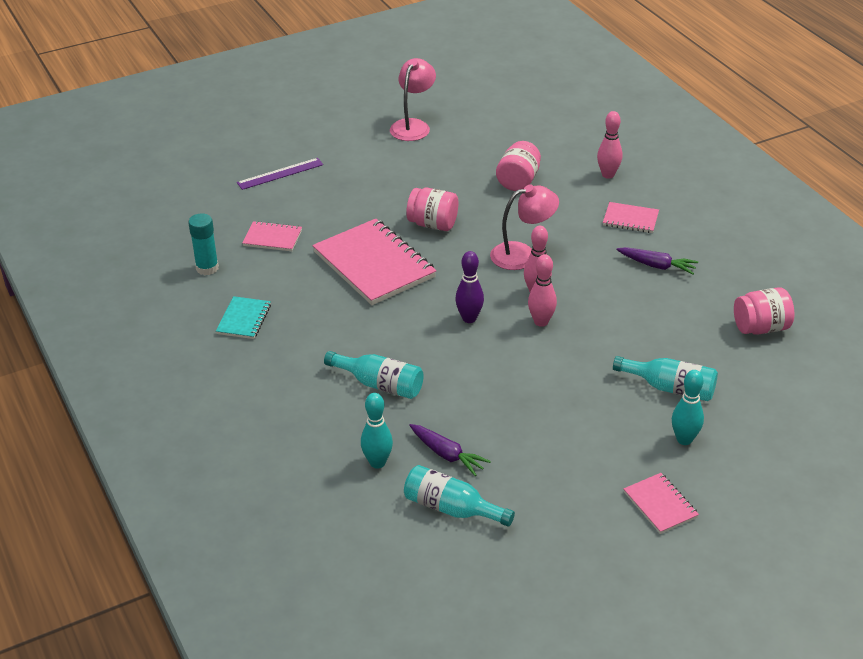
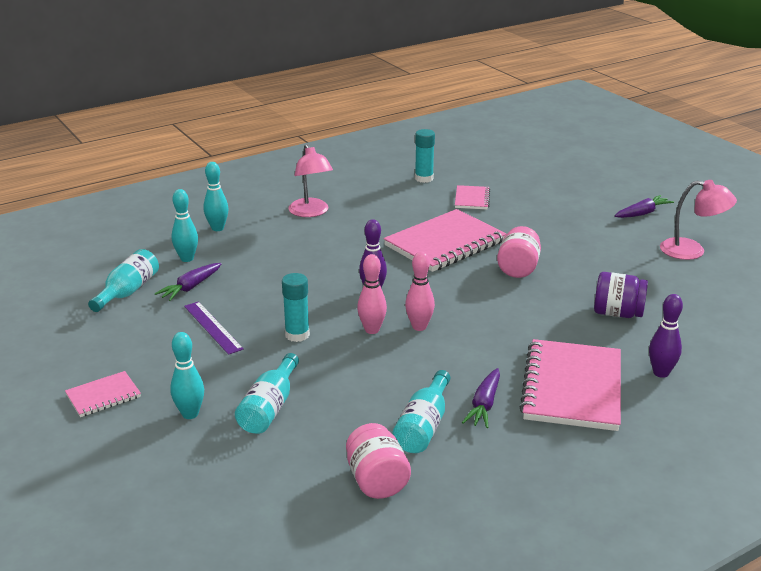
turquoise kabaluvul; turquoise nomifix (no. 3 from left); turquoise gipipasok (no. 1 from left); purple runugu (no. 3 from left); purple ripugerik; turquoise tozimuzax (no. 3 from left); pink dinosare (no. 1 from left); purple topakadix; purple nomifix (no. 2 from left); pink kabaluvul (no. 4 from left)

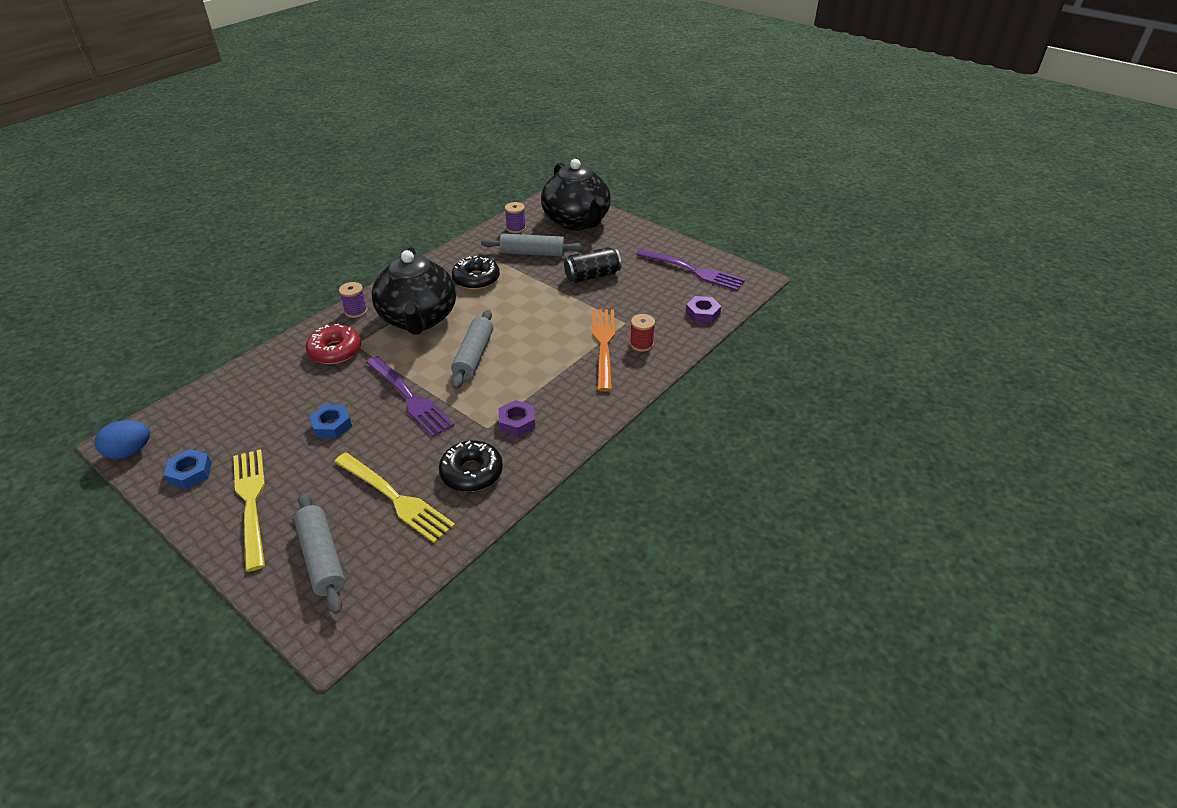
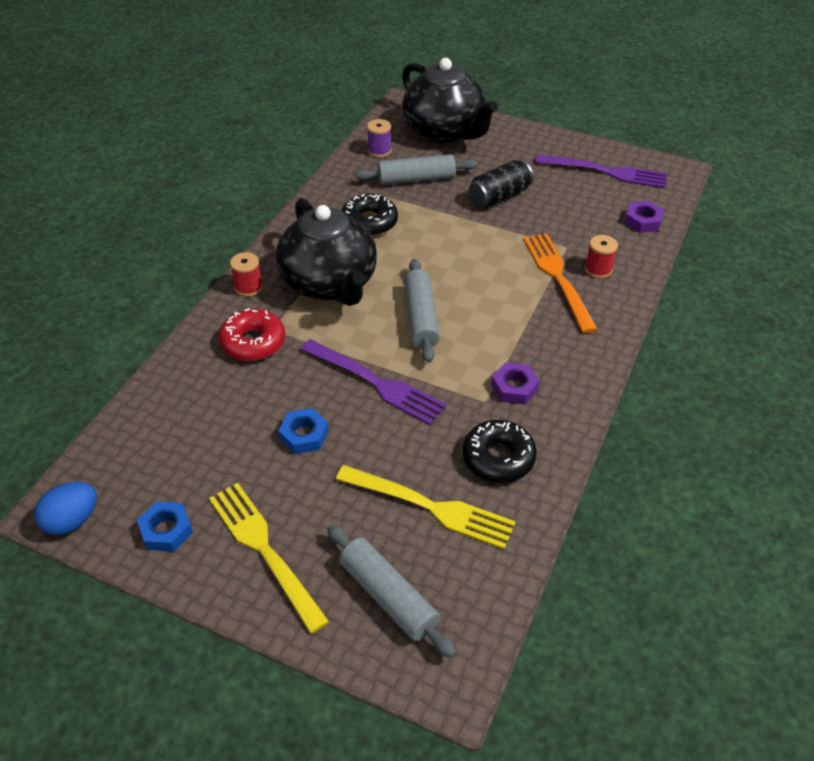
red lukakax (no. 1 from left)

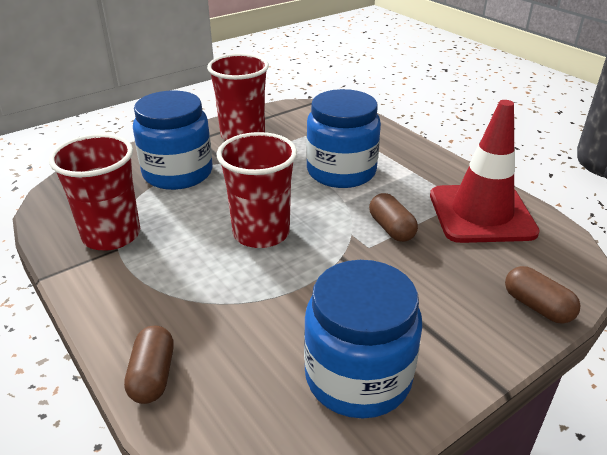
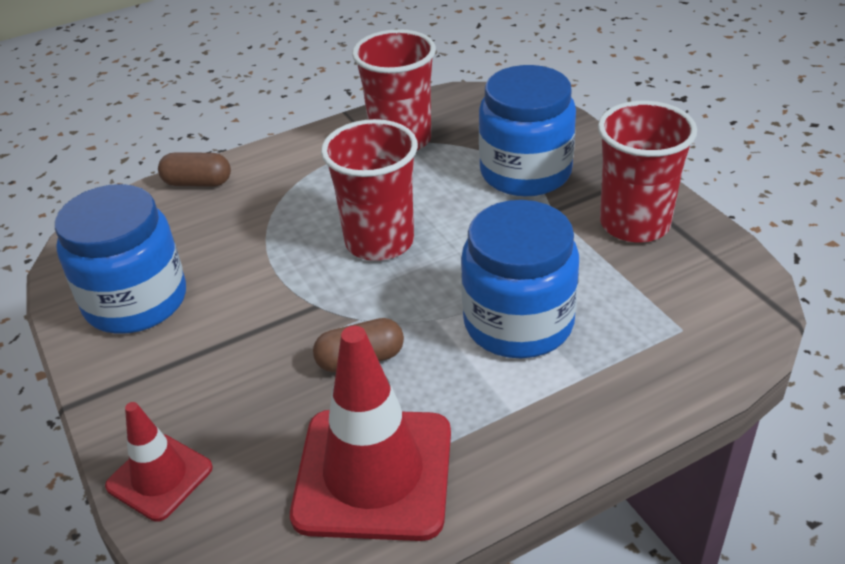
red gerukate (no. 1 from left)

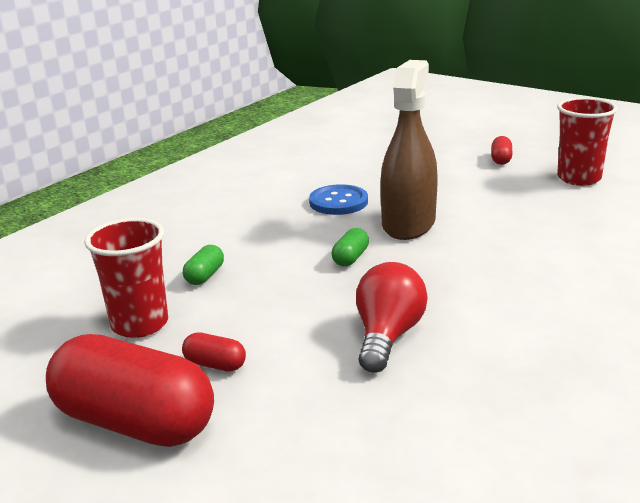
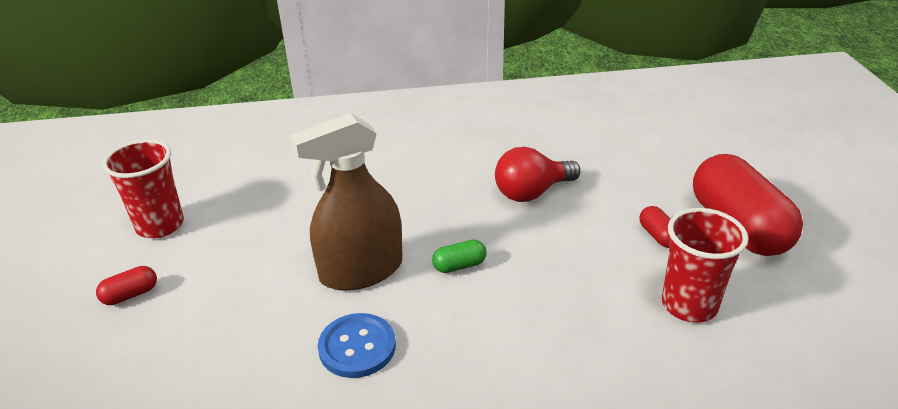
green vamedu (no. 1 from left in the first image)

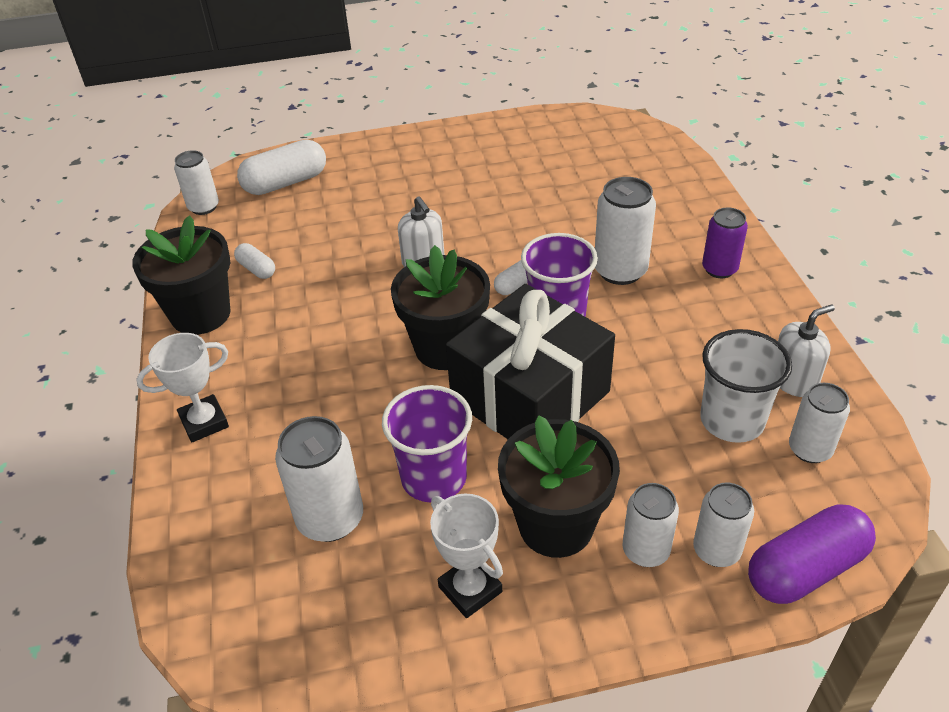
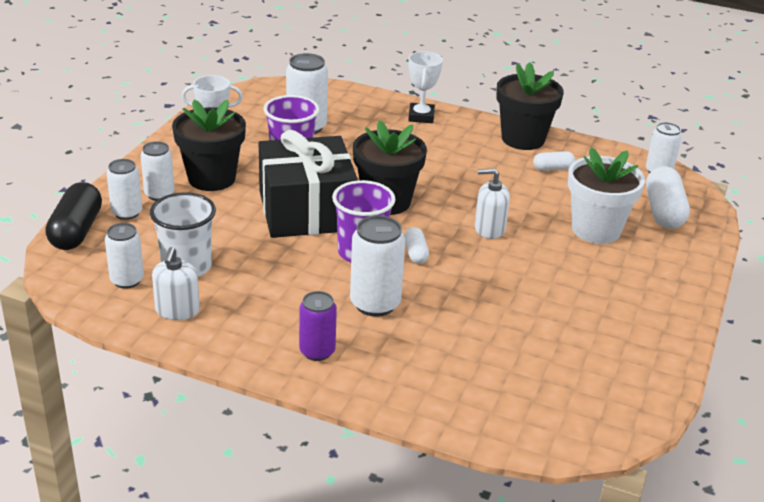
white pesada; black vamedu

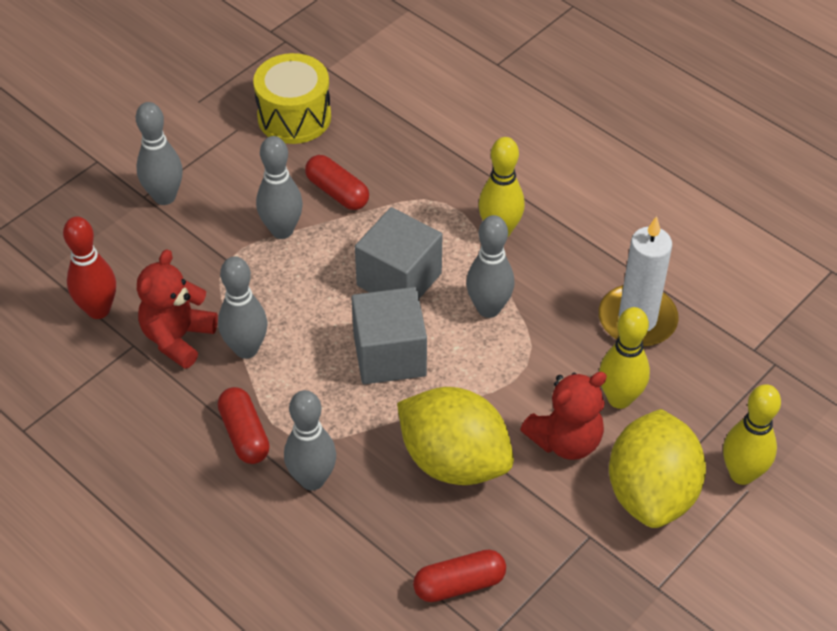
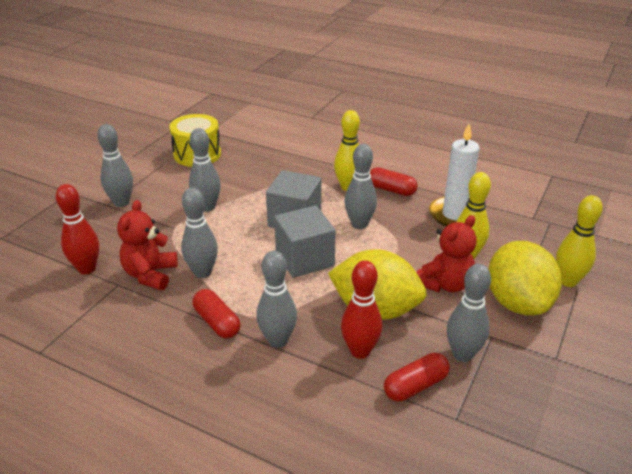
red nomifix (no. 2 from left); grey nomifix (no. 6 from left); red vamedu (no. 2 from left)

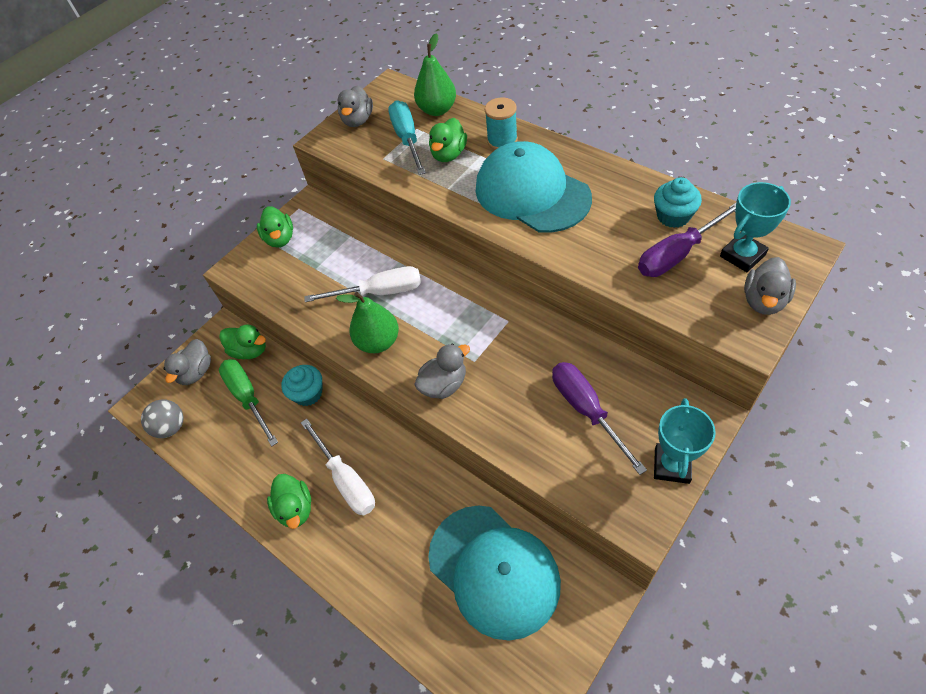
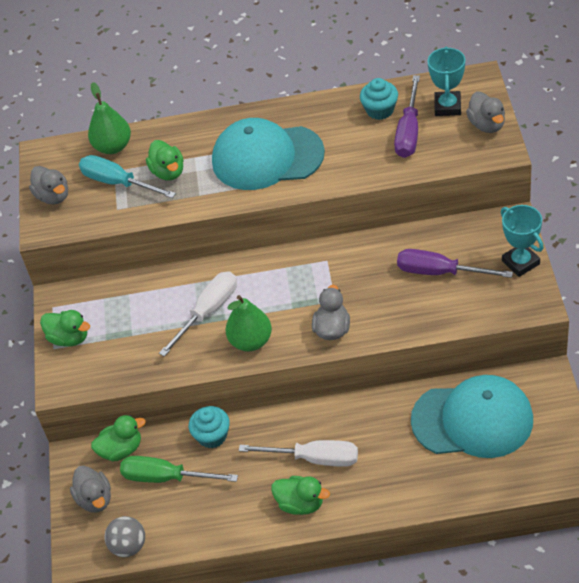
turquoise lukakax

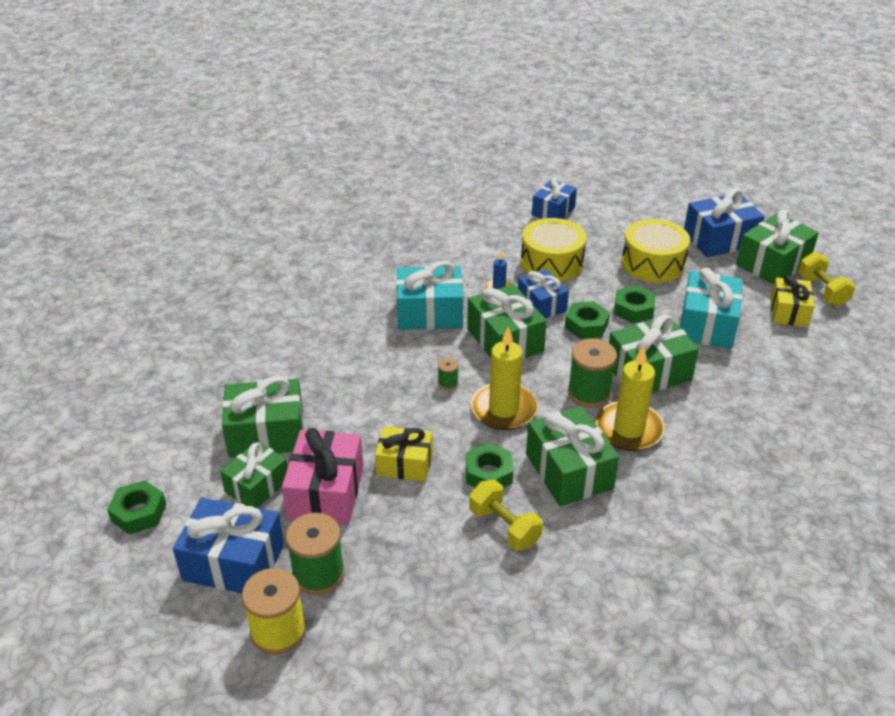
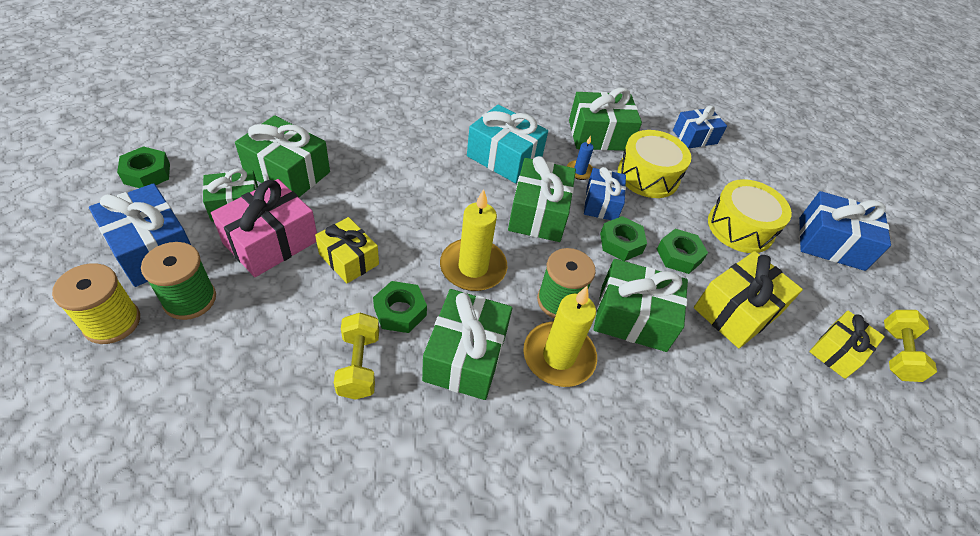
green lukakax (no. 2 from left in the first image); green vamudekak (no. 5 from left); yellow vamudekak (no. 2 from left)

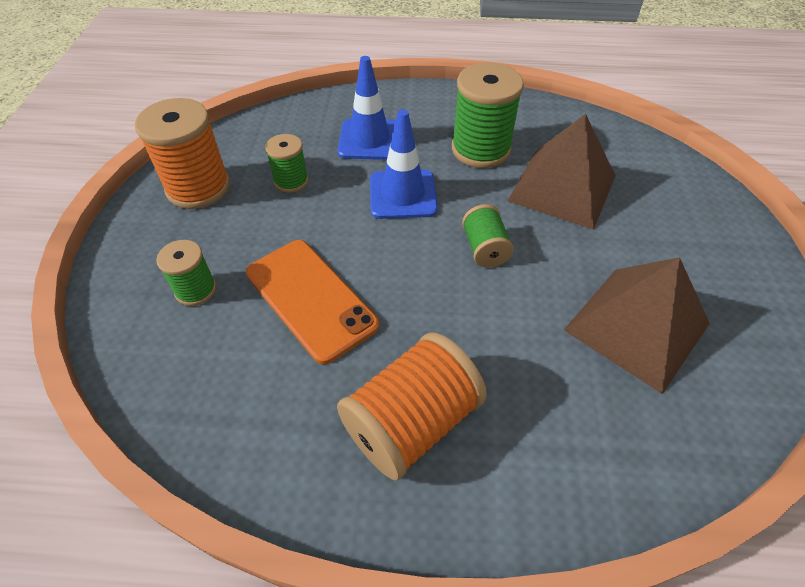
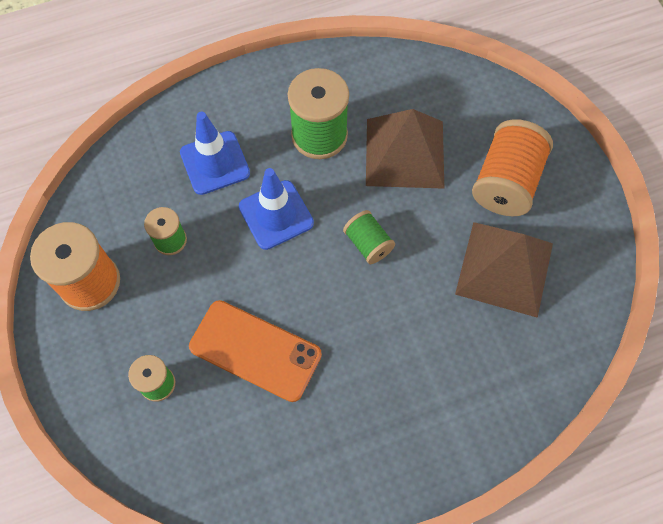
orange lukakax (no. 2 from left)

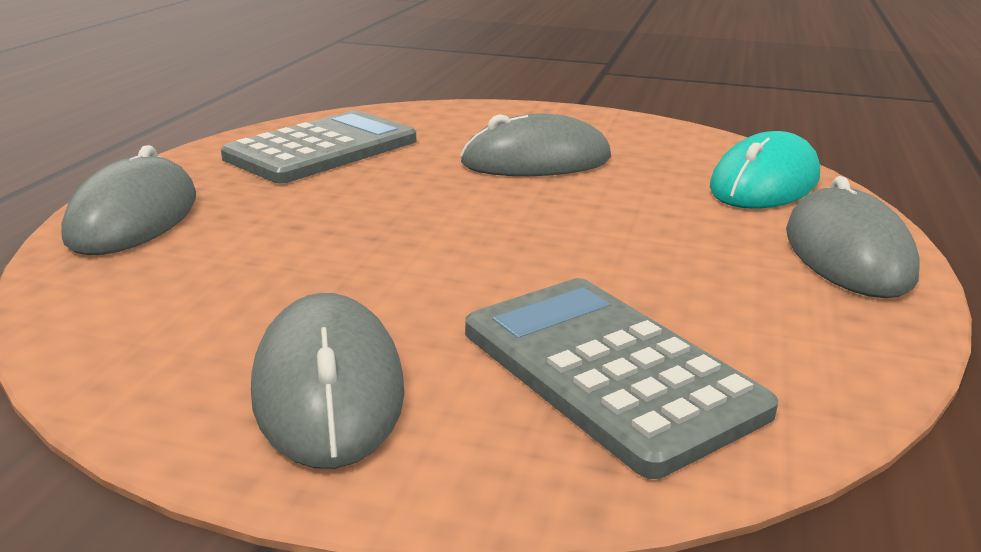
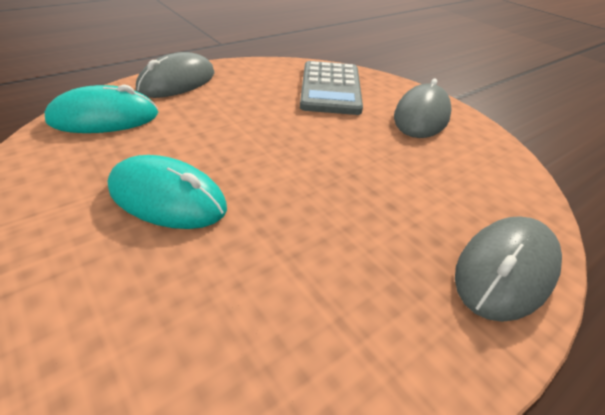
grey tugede (no. 1 from left in the first image); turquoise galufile (no. 2 from left)

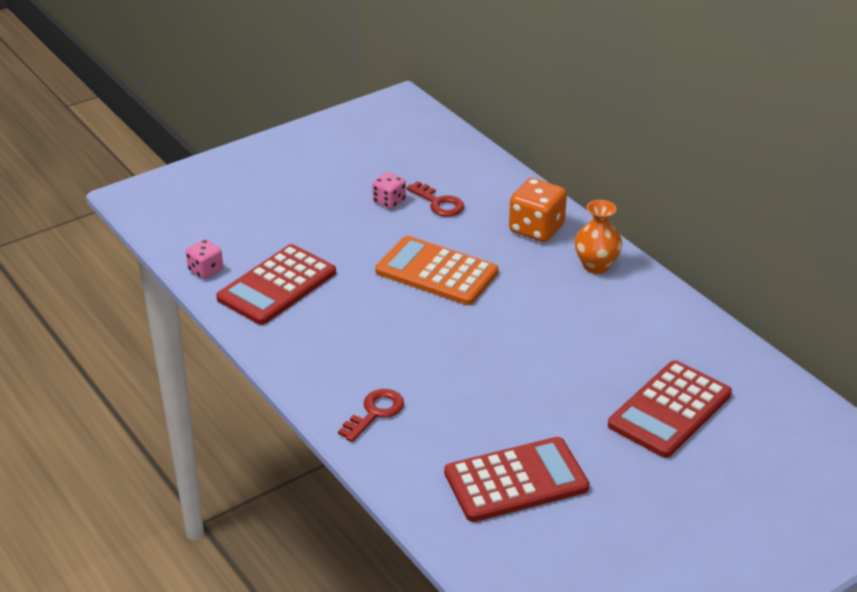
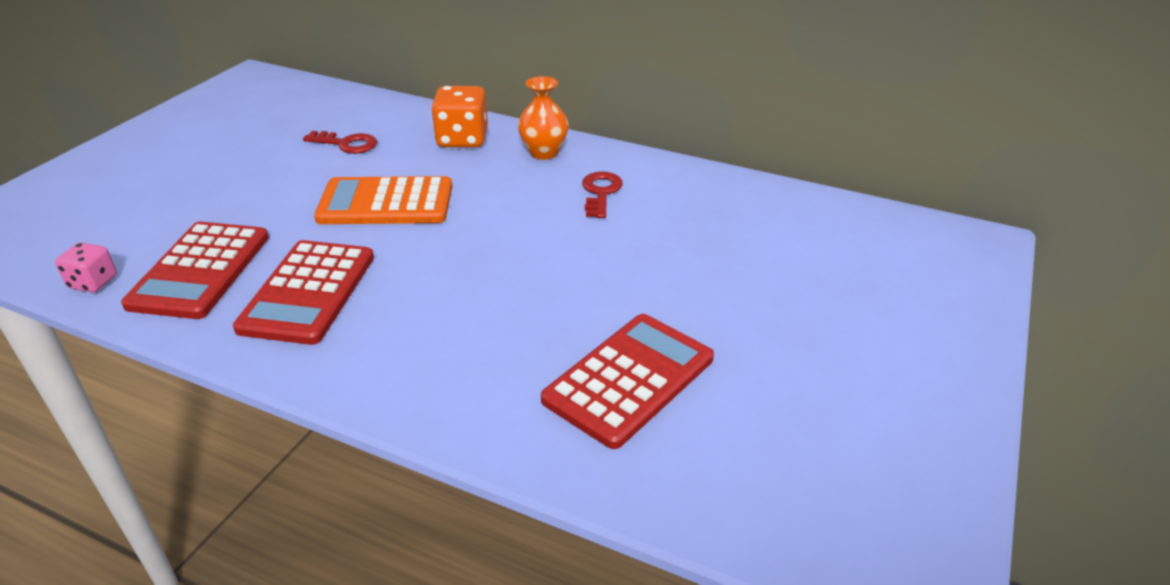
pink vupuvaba (no. 2 from left in the first image); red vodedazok (no. 2 from left); red tugede (no. 2 from left)

